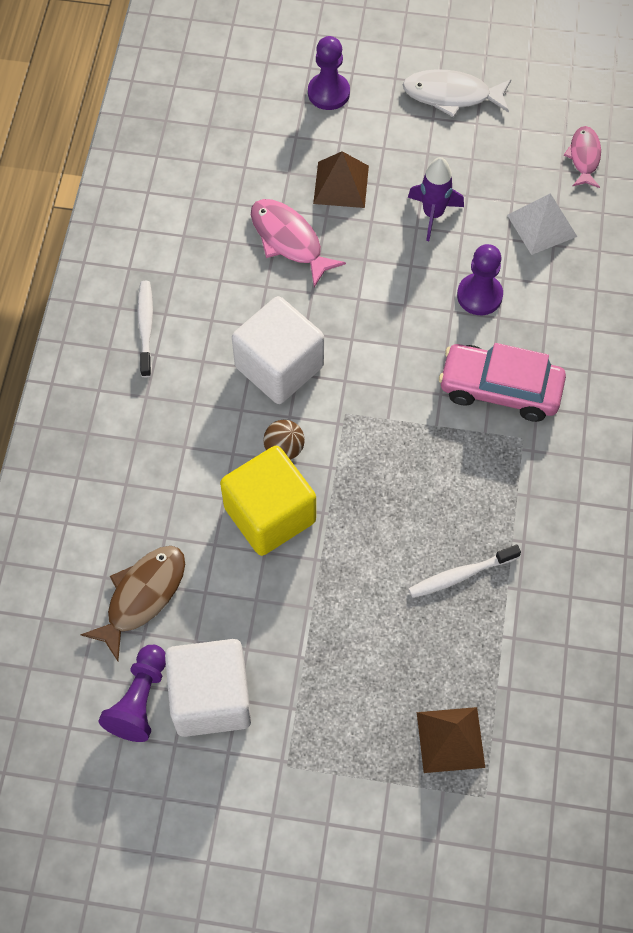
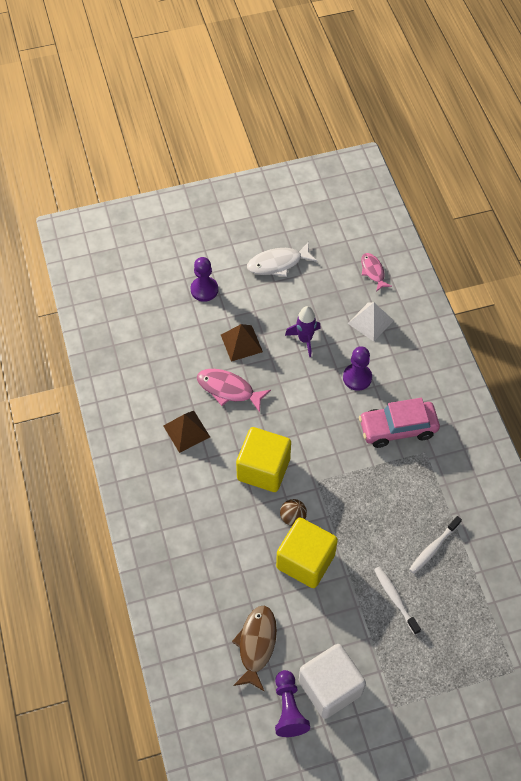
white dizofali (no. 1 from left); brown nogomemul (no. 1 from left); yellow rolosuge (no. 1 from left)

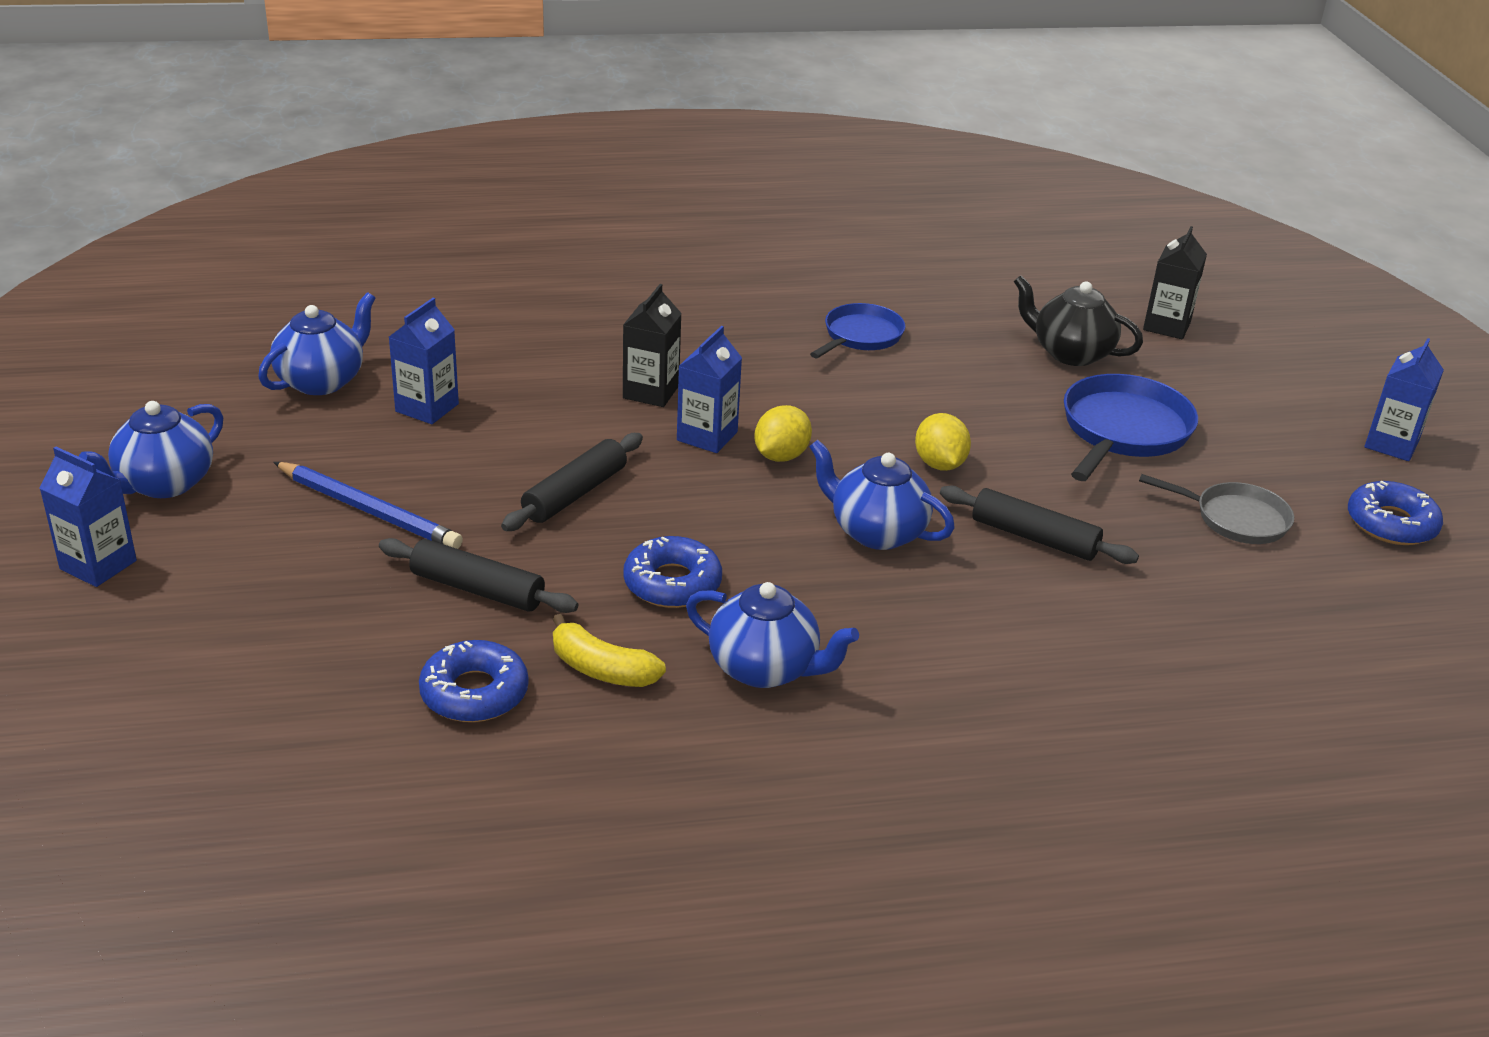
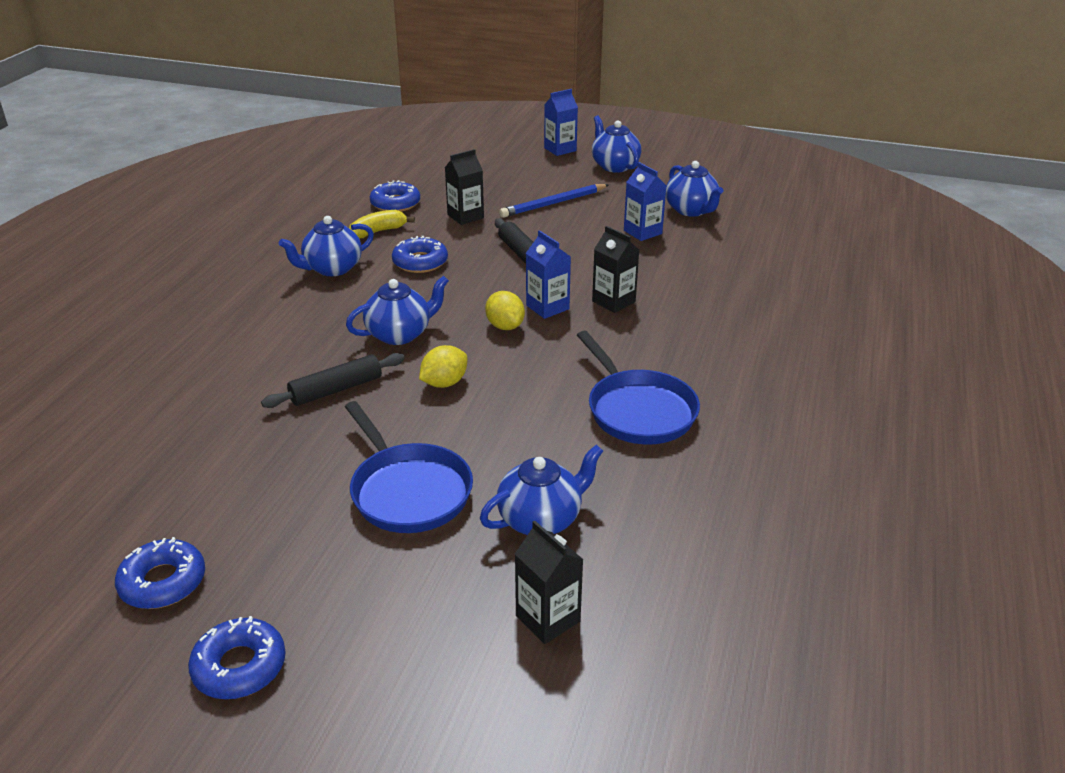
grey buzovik; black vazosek (no. 1 from left); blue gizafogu (no. 2 from left); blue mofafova (no. 3 from left); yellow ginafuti (no. 1 from left); blue buzovik (no. 2 from left)

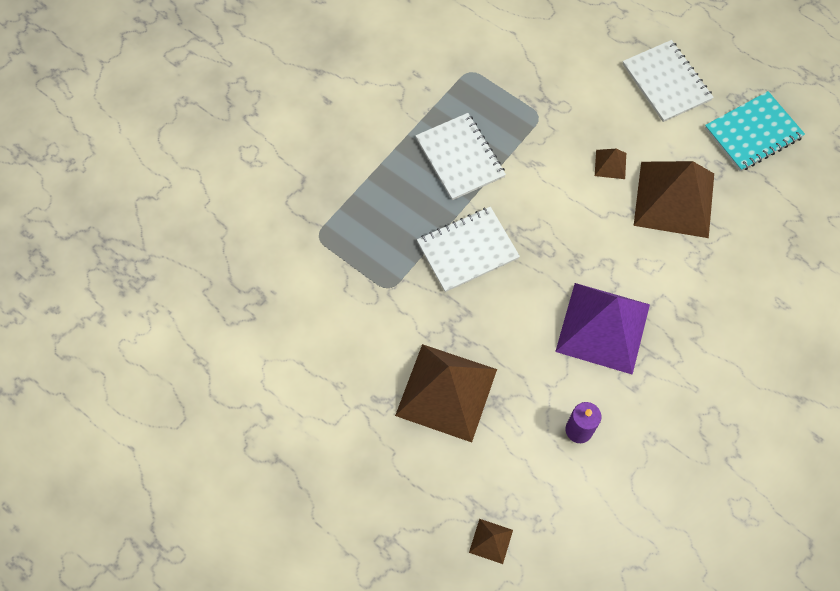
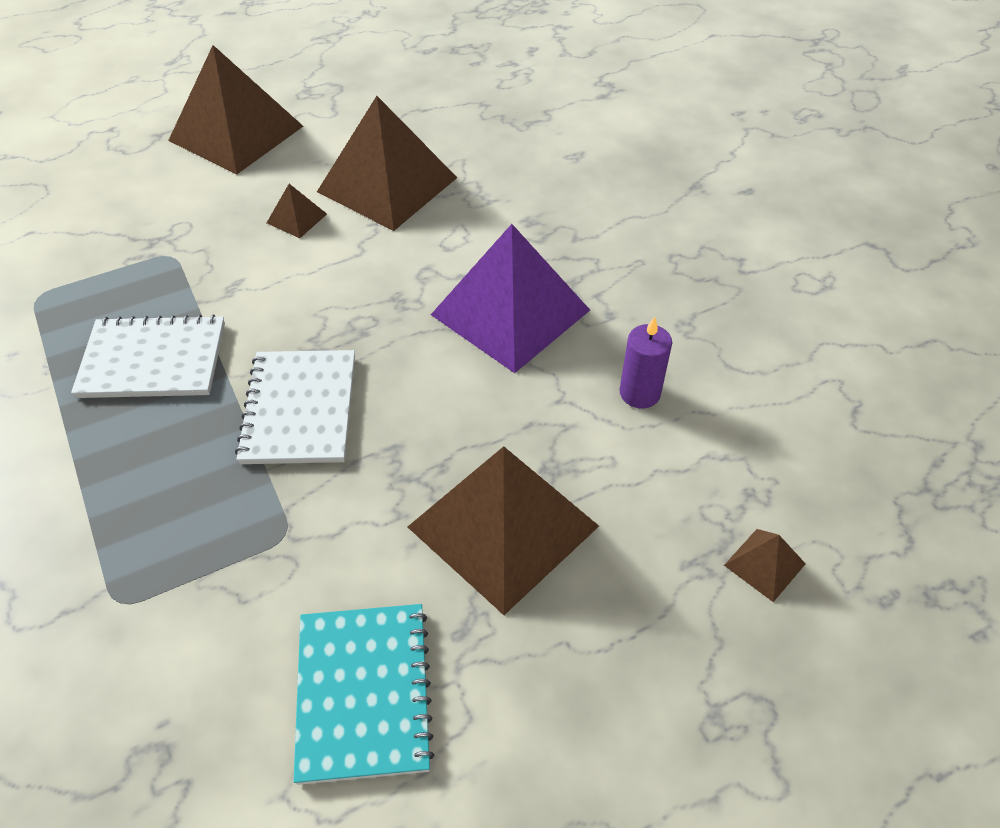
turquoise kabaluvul; brown nogomemul (no. 1 from left)

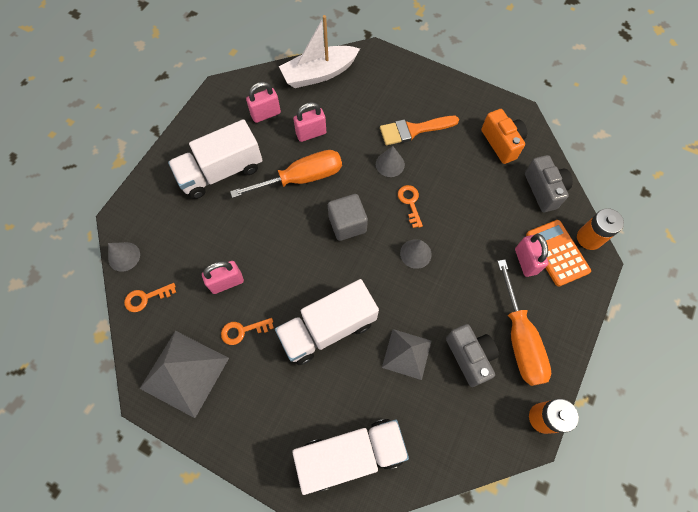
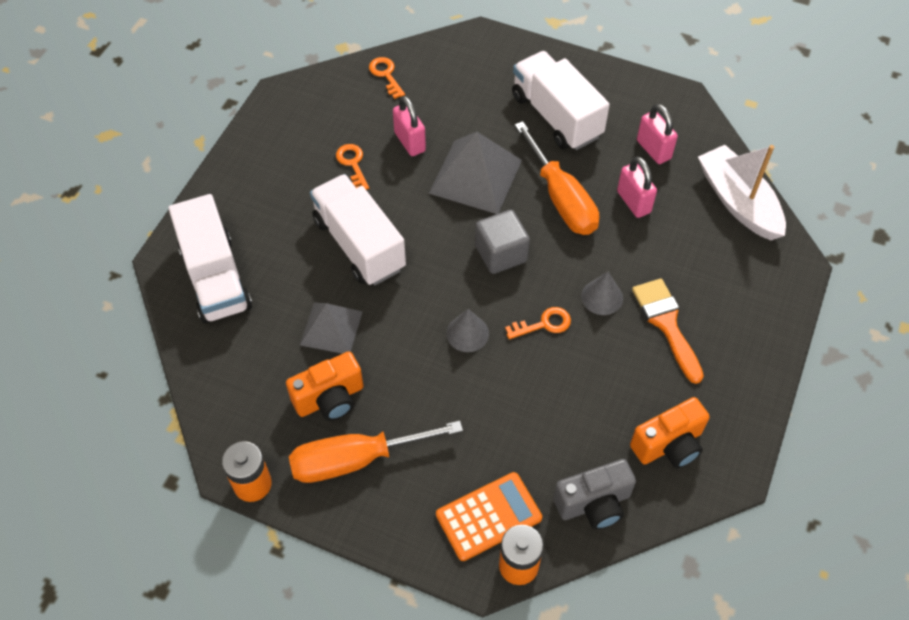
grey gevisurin (no. 1 from left in the first image); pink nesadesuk (no. 4 from left in the first image); grey nogomemul (no. 2 from left); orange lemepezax (no. 1 from left)

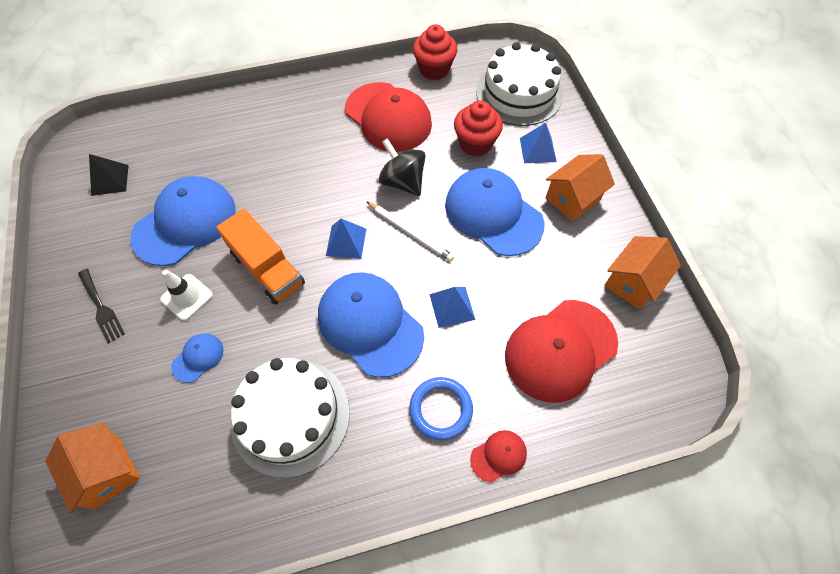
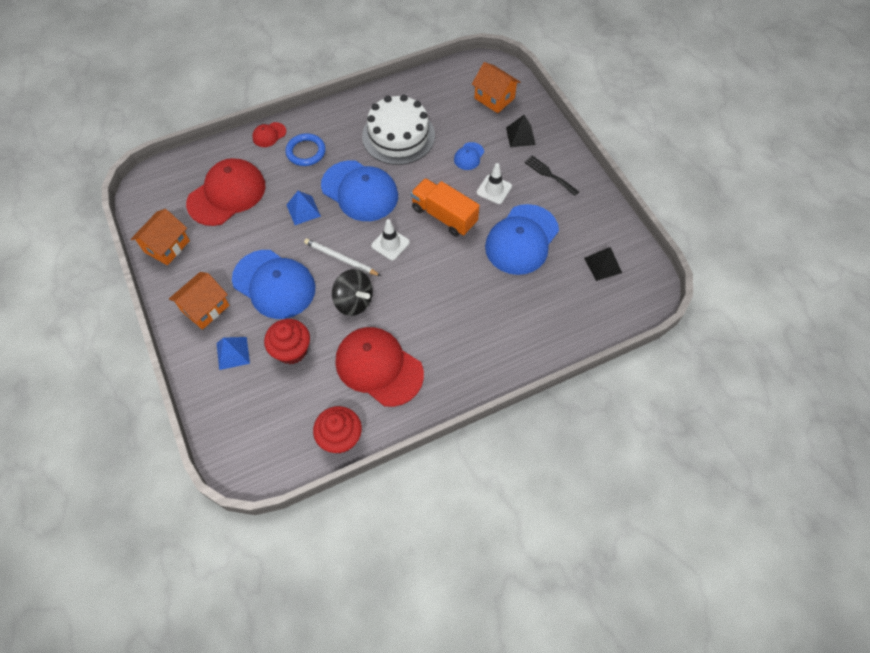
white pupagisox (no. 2 from left in the first image); black nogomemul (no. 1 from left); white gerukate (no. 1 from left)

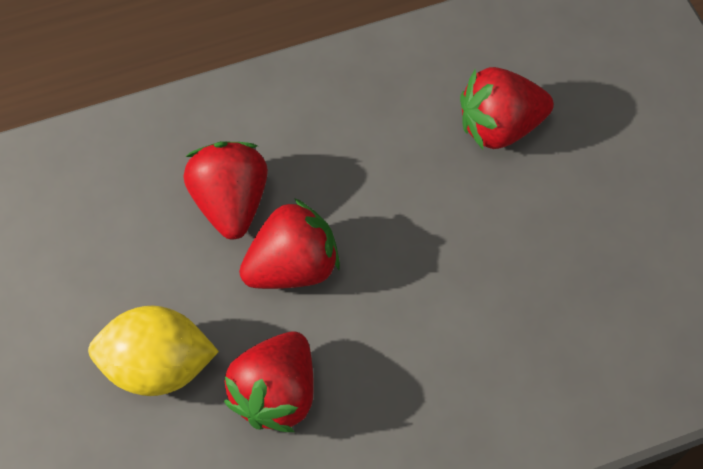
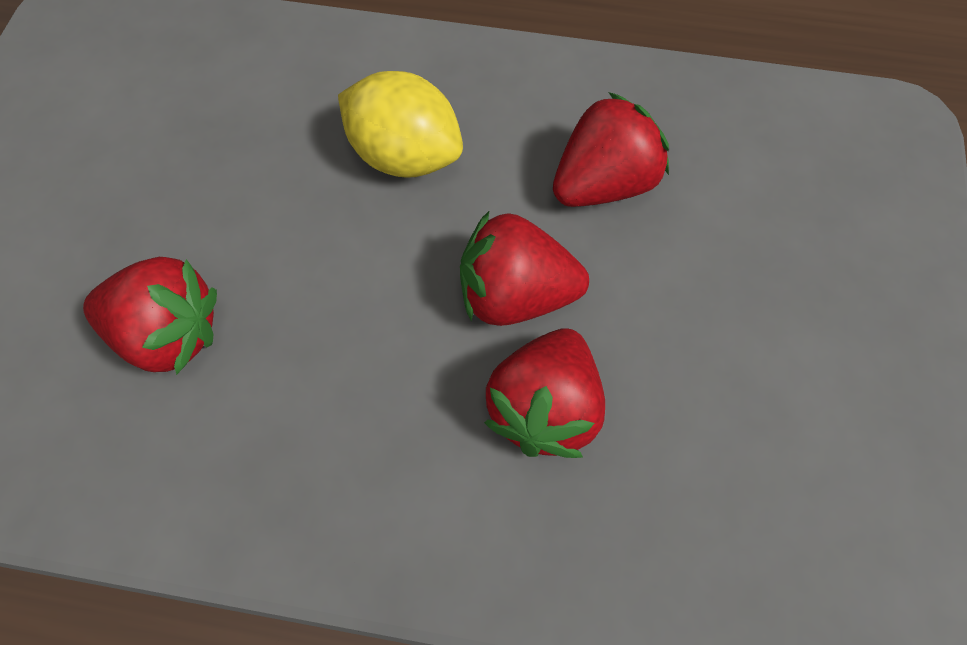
yellow ginafuti

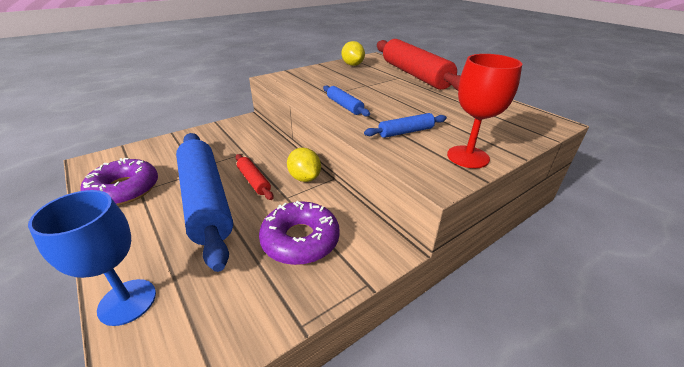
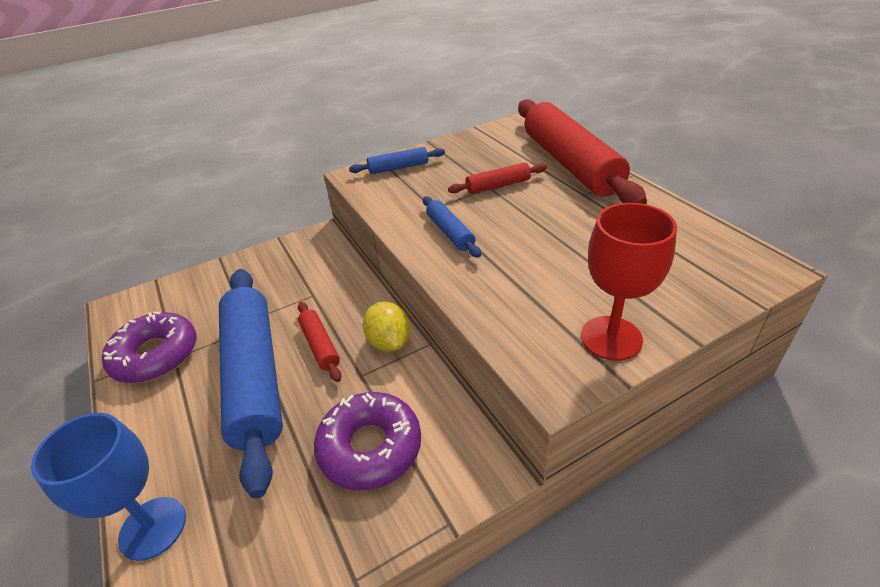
yellow ginafuti (no. 2 from left in the first image); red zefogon (no. 2 from left); blue zefogon (no. 2 from left)

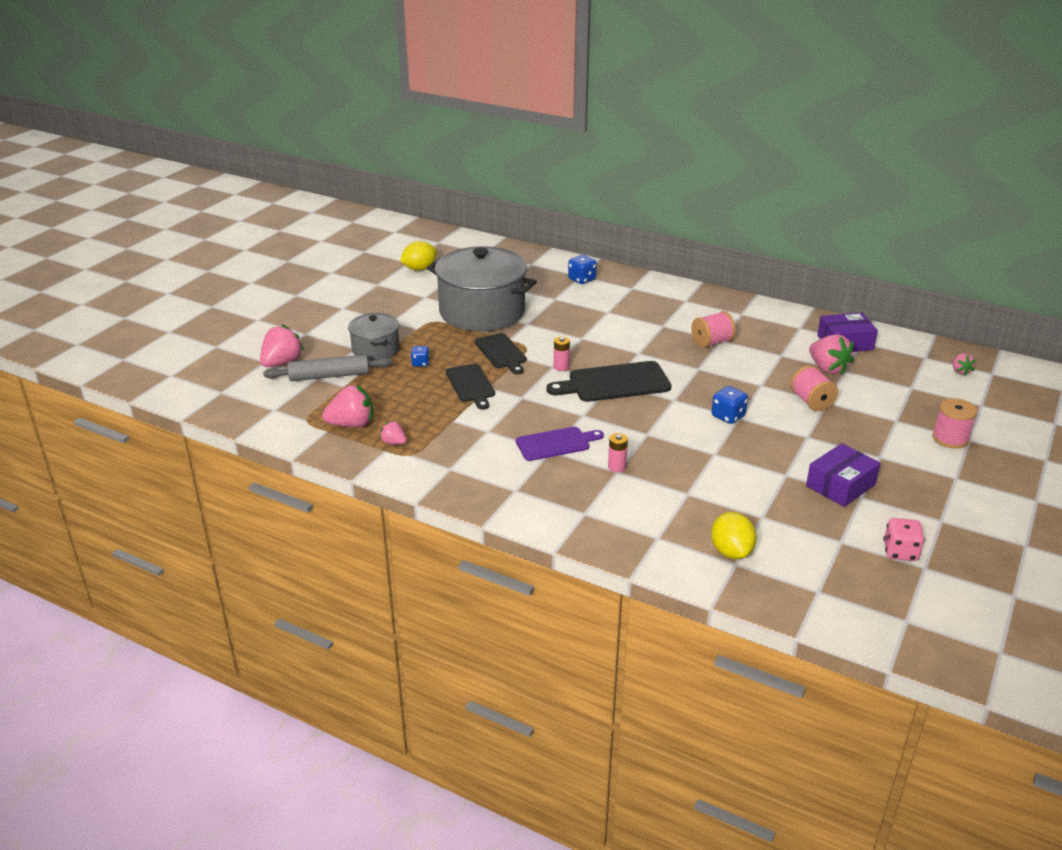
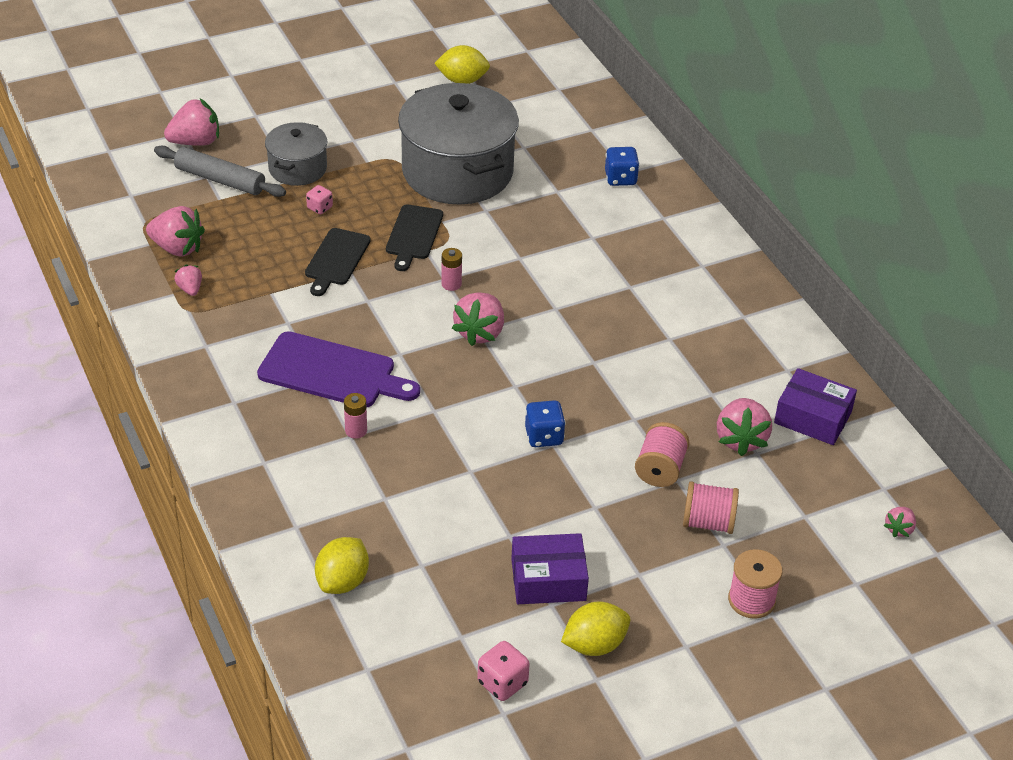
yellow ginafuti (no. 3 from left); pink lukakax (no. 2 from left); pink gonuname (no. 4 from left); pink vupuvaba (no. 1 from left); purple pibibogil

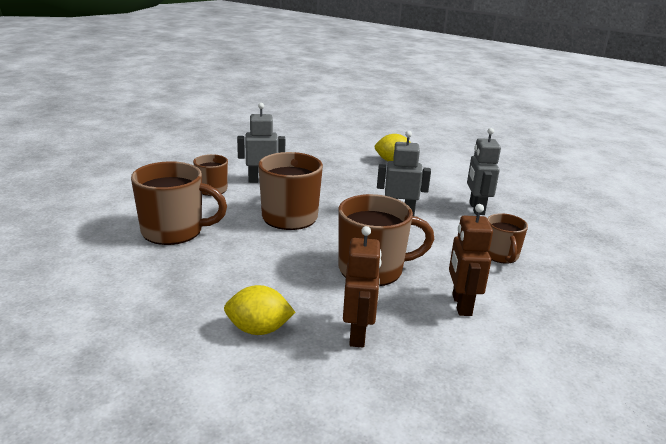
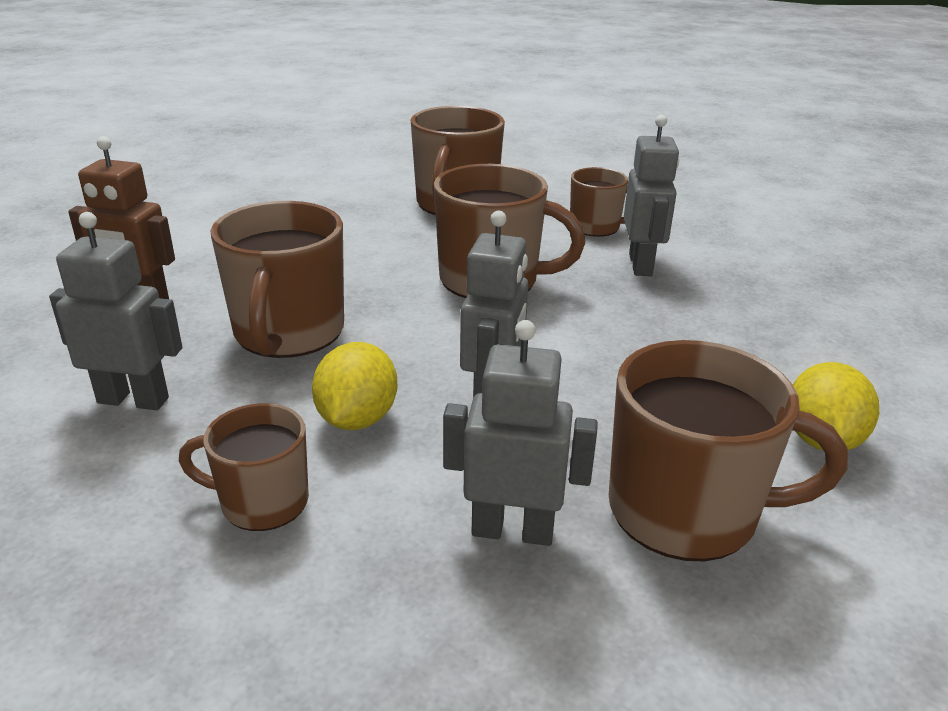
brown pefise (no. 6 from left); yellow ginafuti (no. 1 from left); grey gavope (no. 1 from left)

